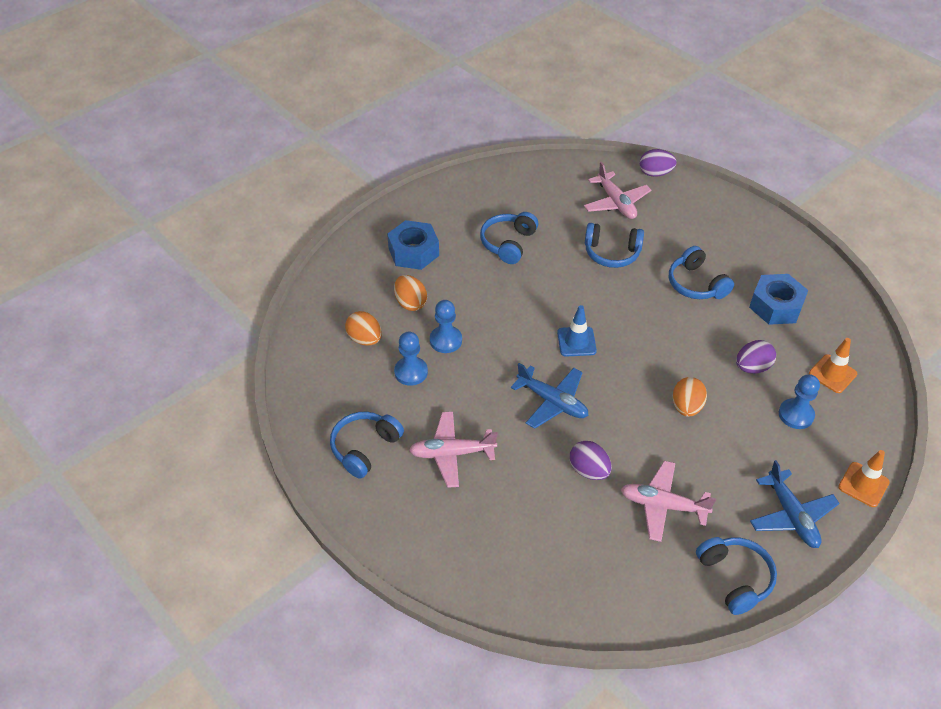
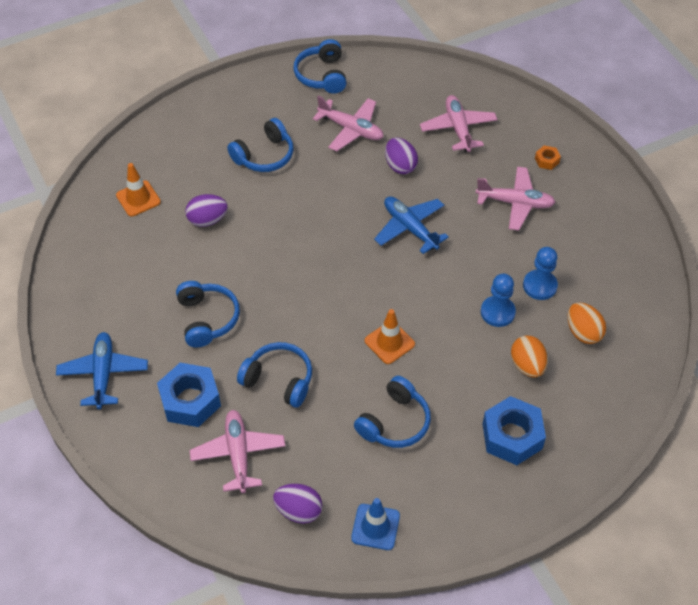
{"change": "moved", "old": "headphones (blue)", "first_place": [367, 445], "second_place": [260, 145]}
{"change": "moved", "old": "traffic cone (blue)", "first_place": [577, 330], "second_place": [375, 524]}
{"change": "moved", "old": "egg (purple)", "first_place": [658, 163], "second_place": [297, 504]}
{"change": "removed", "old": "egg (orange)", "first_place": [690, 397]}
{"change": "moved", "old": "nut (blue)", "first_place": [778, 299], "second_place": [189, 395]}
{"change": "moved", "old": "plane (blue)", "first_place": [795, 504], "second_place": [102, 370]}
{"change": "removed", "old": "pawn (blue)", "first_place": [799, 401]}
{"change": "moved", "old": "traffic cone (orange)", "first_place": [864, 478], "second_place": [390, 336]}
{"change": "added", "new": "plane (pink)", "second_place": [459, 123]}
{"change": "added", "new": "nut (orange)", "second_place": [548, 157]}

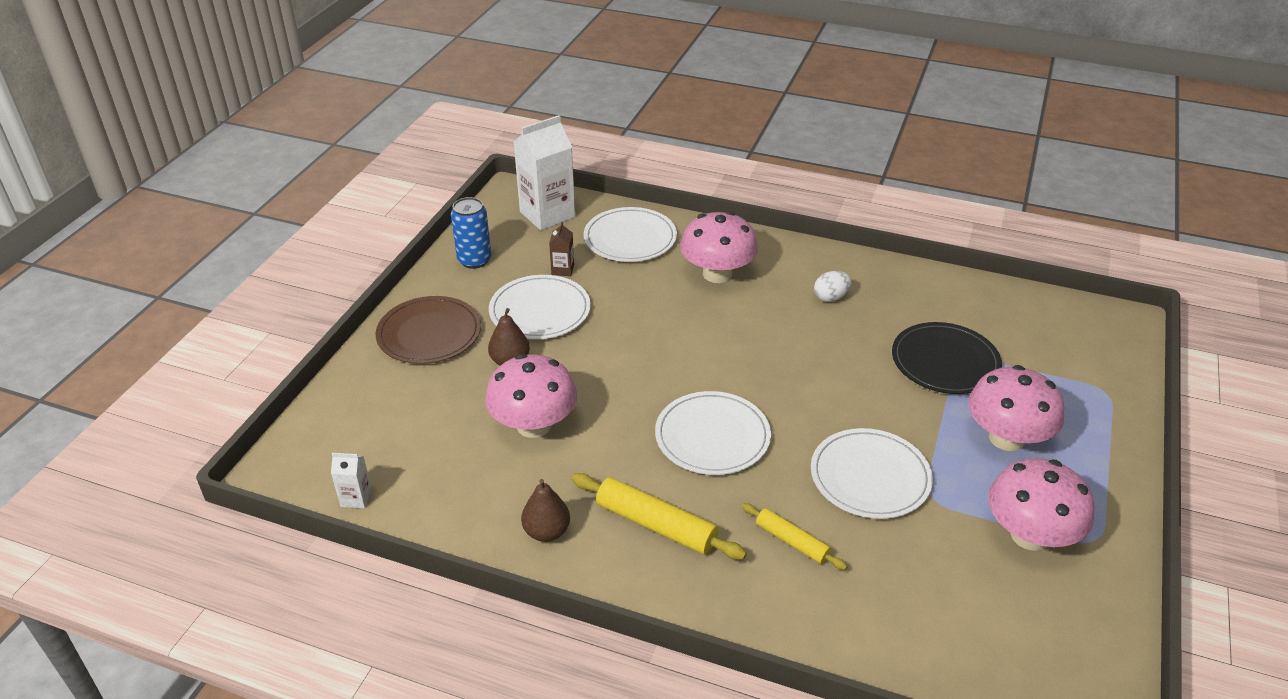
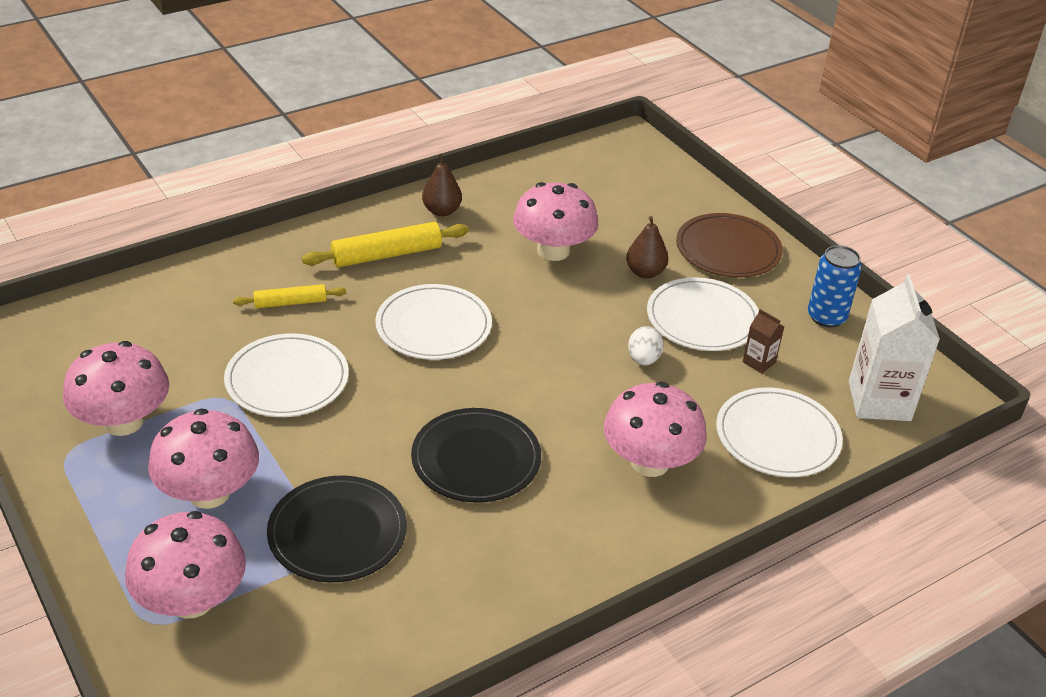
{"change": "removed", "old": "carton (white)", "first_place": [351, 481]}
{"change": "moved", "old": "egg (white)", "first_place": [832, 286], "second_place": [646, 345]}
{"change": "added", "new": "mushroom (pink)", "second_place": [185, 565]}
{"change": "added", "new": "plate (black)", "second_place": [476, 455]}

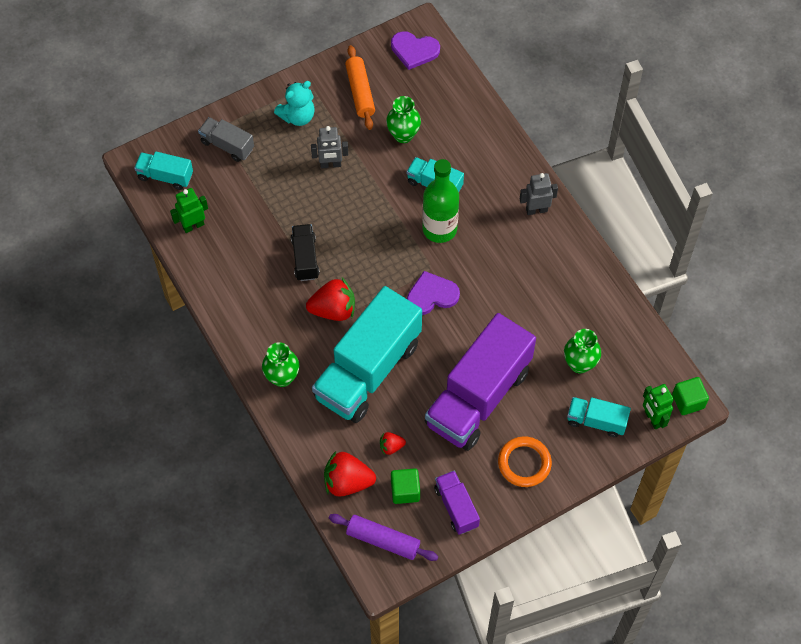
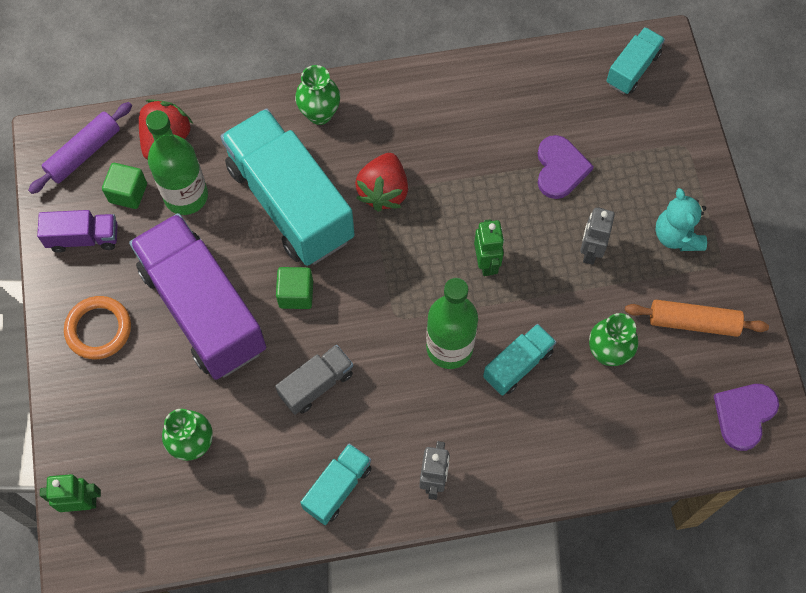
{"change": "moved", "old": "robot (green)", "first_place": [189, 210], "second_place": [489, 247]}
{"change": "moved", "old": "truck (grey)", "first_place": [226, 139], "second_place": [314, 380]}
{"change": "removed", "old": "truck (black)", "first_place": [305, 252]}
{"change": "replaced", "old": "strawberry (red)", "new": "bottle (green)", "first_place": [393, 443], "second_place": [177, 162]}
{"change": "moved", "old": "heart (purple)", "first_place": [433, 293], "second_place": [565, 167]}
{"change": "moved", "old": "truck (turquoise)", "first_place": [599, 417], "second_place": [336, 484]}
{"change": "moved", "old": "cube (green)", "first_place": [690, 396], "second_place": [294, 288]}

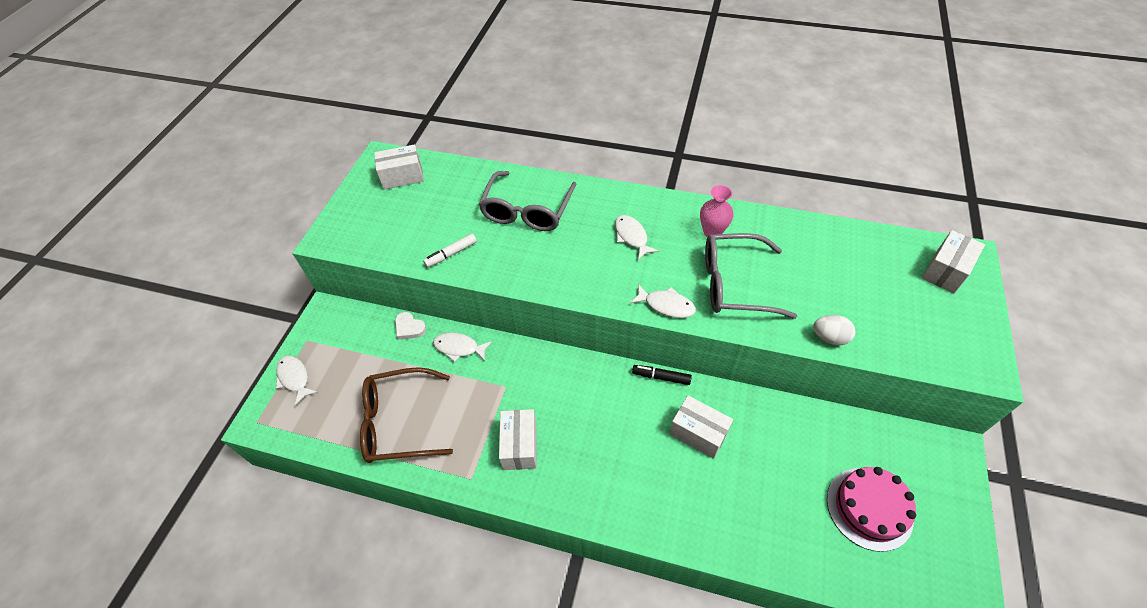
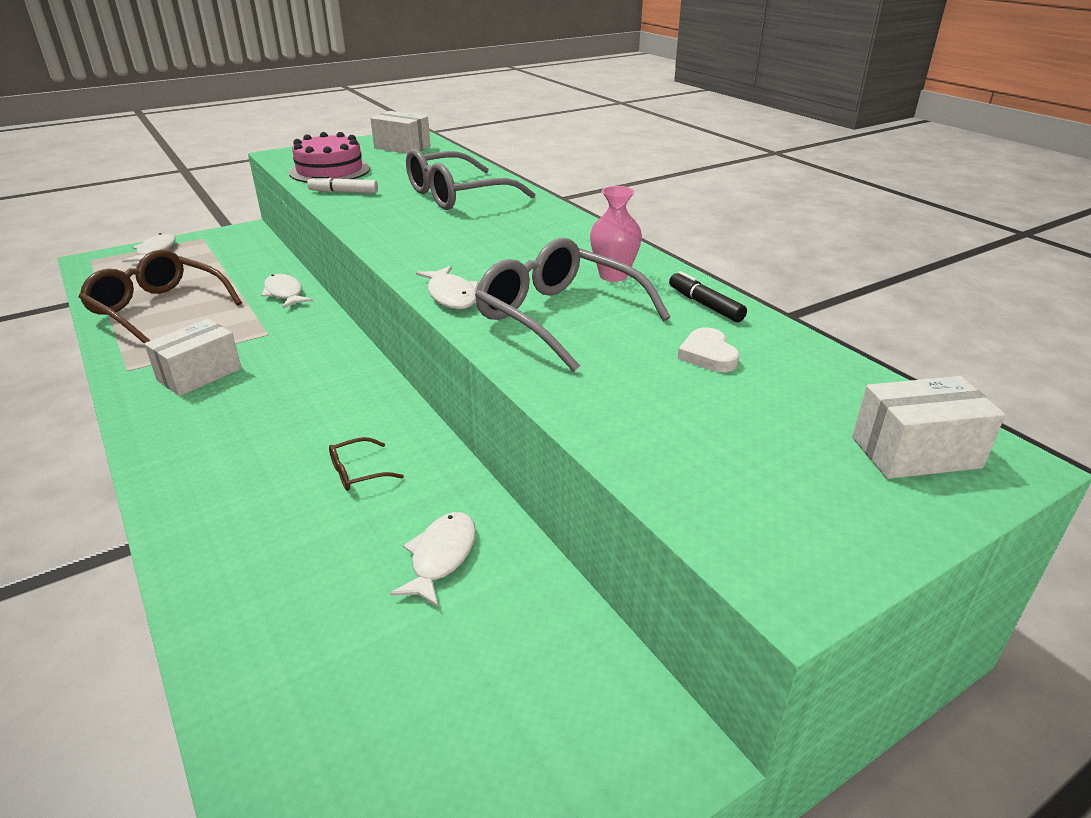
{"change": "moved", "old": "heart (white)", "first_place": [410, 326], "second_place": [708, 349]}
{"change": "moved", "old": "fish (white)", "first_place": [637, 237], "second_place": [433, 559]}
{"change": "moved", "old": "marker (black)", "first_place": [662, 375], "second_place": [708, 296]}
{"change": "replaced", "old": "box (white)", "new": "glasses (brown)", "first_place": [701, 427], "second_place": [366, 464]}
{"change": "removed", "old": "egg (white)", "first_place": [834, 330]}
{"change": "moved", "old": "cake (pink)", "first_place": [871, 509], "second_place": [329, 157]}

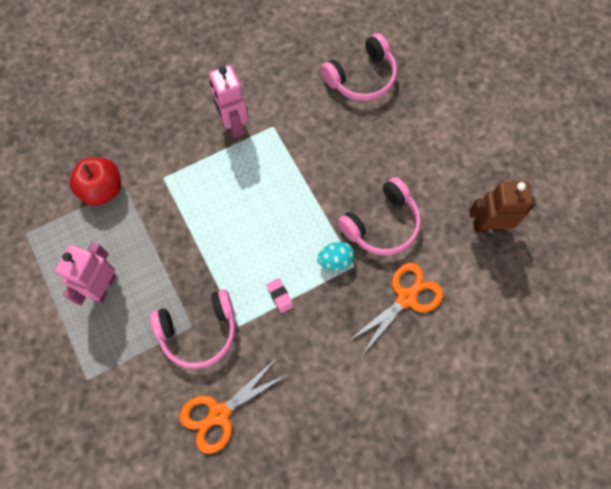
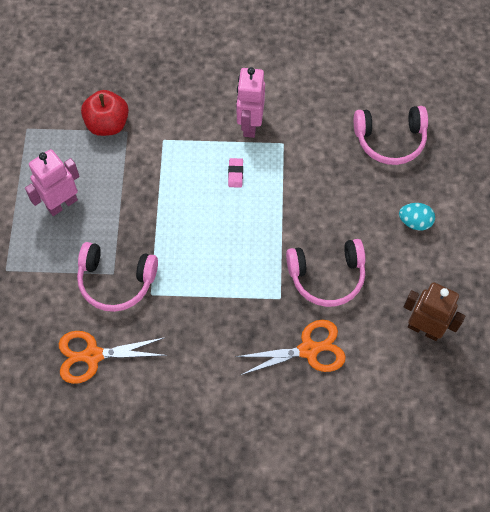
{"change": "moved", "old": "eraser (pink)", "first_place": [280, 295], "second_place": [235, 173]}
{"change": "moved", "old": "egg (turquoise)", "first_place": [335, 255], "second_place": [417, 216]}

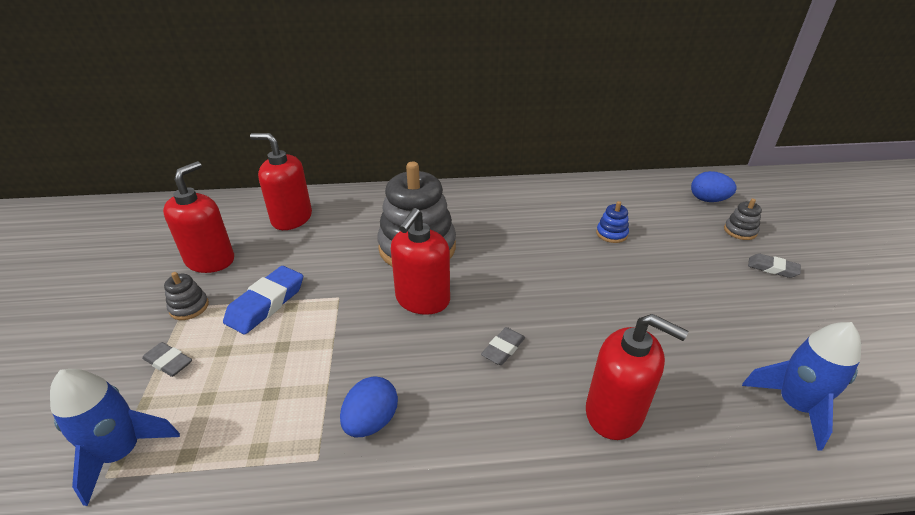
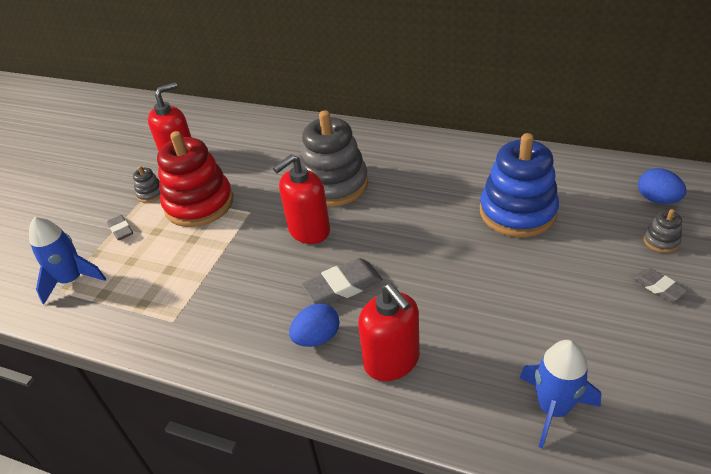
{"change": "replaced", "old": "eraser (blue)", "new": "stacking toy (red)", "first_place": [263, 300], "second_place": [195, 179]}
{"change": "removed", "old": "soap dispenser (red)", "first_place": [281, 181]}
{"change": "moved", "old": "egg (blue)", "first_place": [369, 406], "second_place": [314, 325]}
{"change": "resized", "old": "eraser (grey)", "first_place": [503, 346], "second_place": [342, 281], "factor": 1.7}
{"change": "resized", "old": "stacking toy (blue)", "first_place": [612, 222], "second_place": [519, 185], "factor": 2.4}

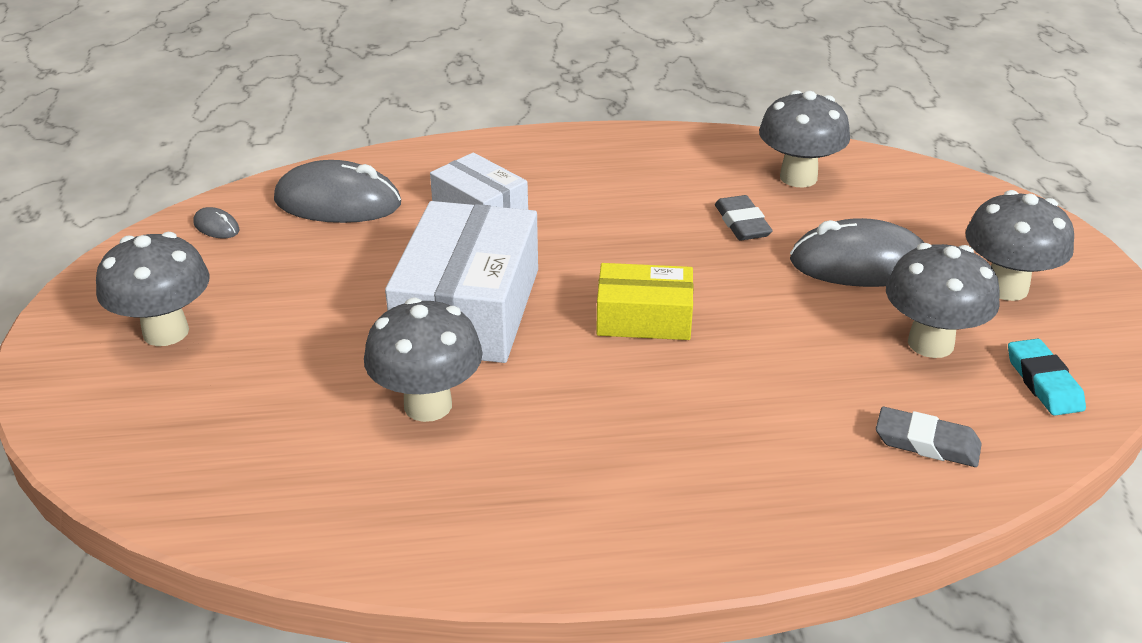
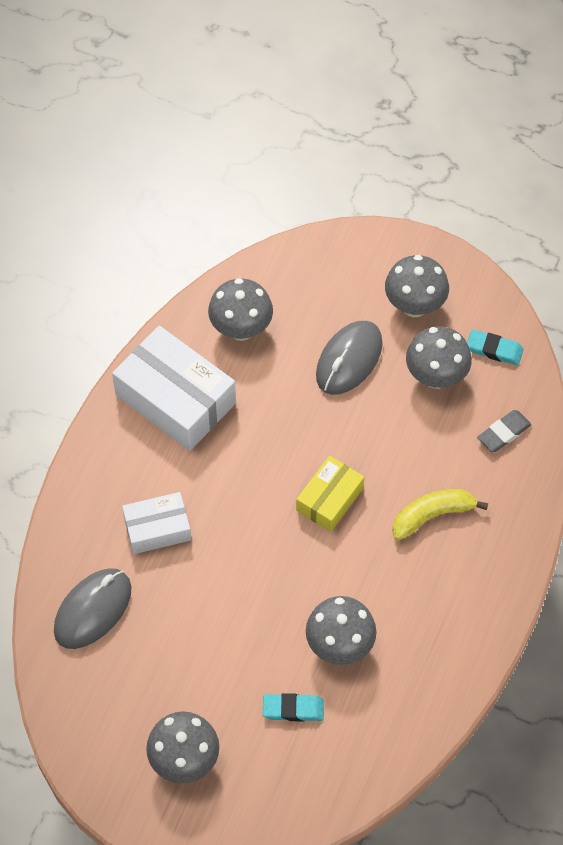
{"change": "removed", "old": "mouse (grey)", "first_place": [216, 222]}
{"change": "moved", "old": "box (white)", "first_place": [461, 282], "second_place": [174, 388]}
{"change": "removed", "old": "eraser (grey)", "first_place": [744, 217]}
{"change": "added", "new": "eraser (turquoise)", "second_place": [293, 707]}
{"change": "added", "new": "banana (yellow)", "second_place": [440, 514]}

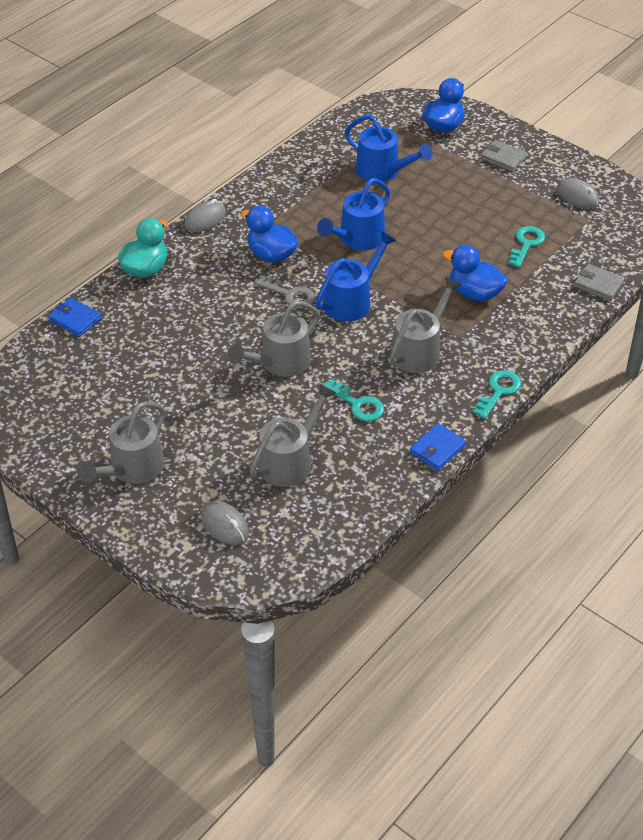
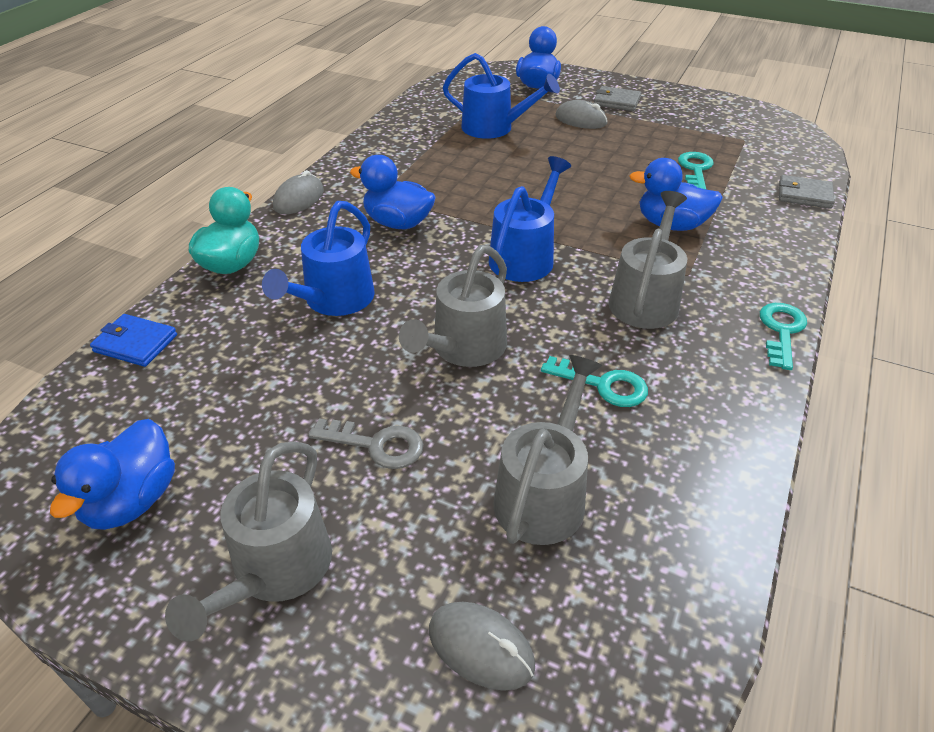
{"change": "moved", "old": "key (grey)", "first_place": [285, 292], "second_place": [365, 443]}
{"change": "moved", "old": "watering can (blue)", "first_place": [354, 214], "second_place": [318, 258]}
{"change": "removed", "old": "wallet (blue)", "first_place": [438, 447]}
{"change": "moved", "old": "mouse (grey)", "first_place": [577, 193], "second_place": [581, 114]}
{"change": "added", "new": "duck (blue)", "second_place": [112, 474]}

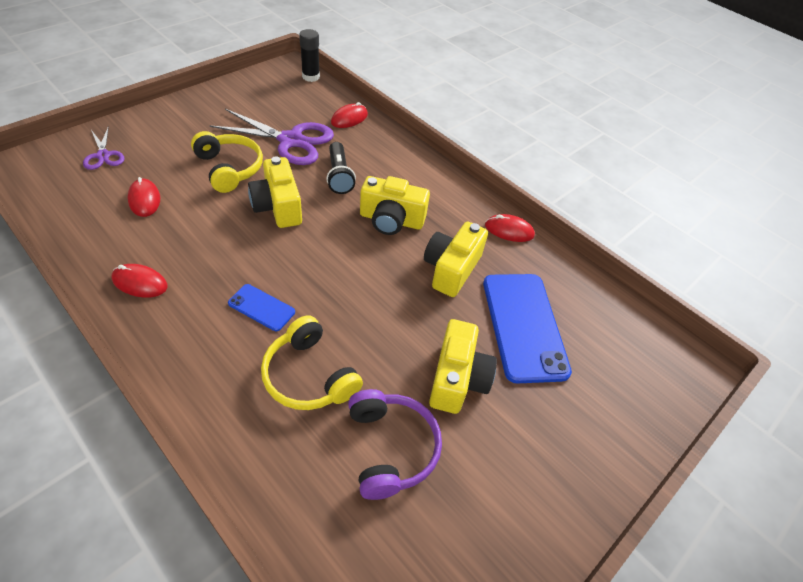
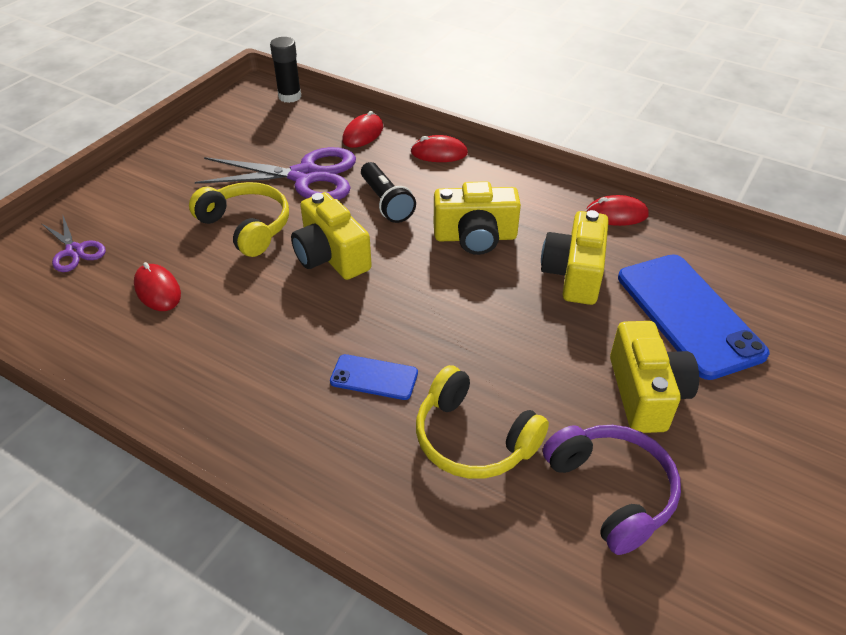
{"change": "moved", "old": "mouse (red)", "first_place": [140, 281], "second_place": [439, 148]}

